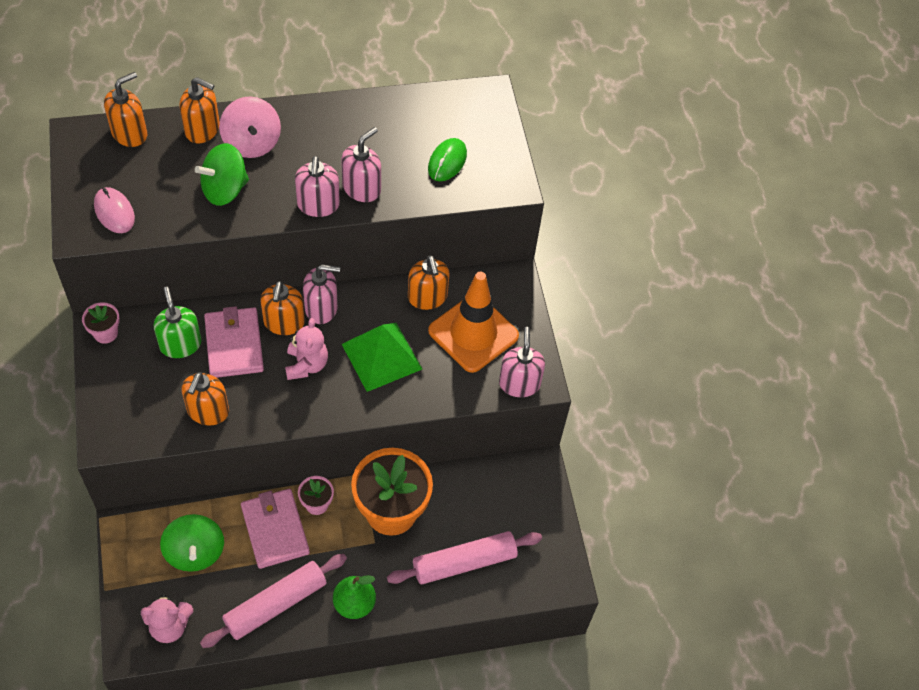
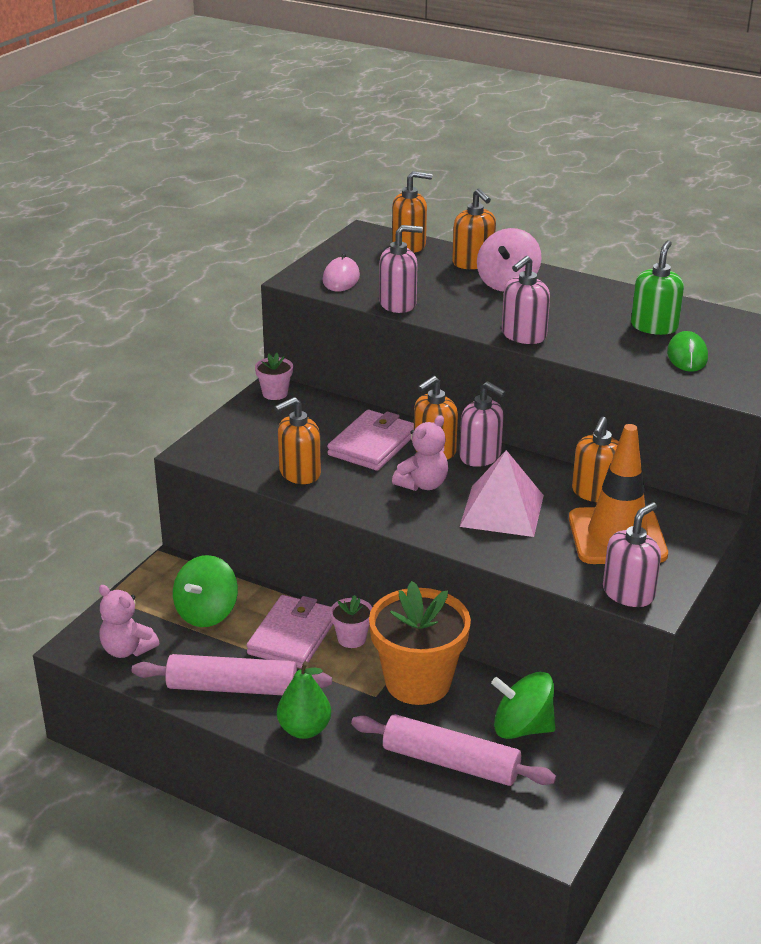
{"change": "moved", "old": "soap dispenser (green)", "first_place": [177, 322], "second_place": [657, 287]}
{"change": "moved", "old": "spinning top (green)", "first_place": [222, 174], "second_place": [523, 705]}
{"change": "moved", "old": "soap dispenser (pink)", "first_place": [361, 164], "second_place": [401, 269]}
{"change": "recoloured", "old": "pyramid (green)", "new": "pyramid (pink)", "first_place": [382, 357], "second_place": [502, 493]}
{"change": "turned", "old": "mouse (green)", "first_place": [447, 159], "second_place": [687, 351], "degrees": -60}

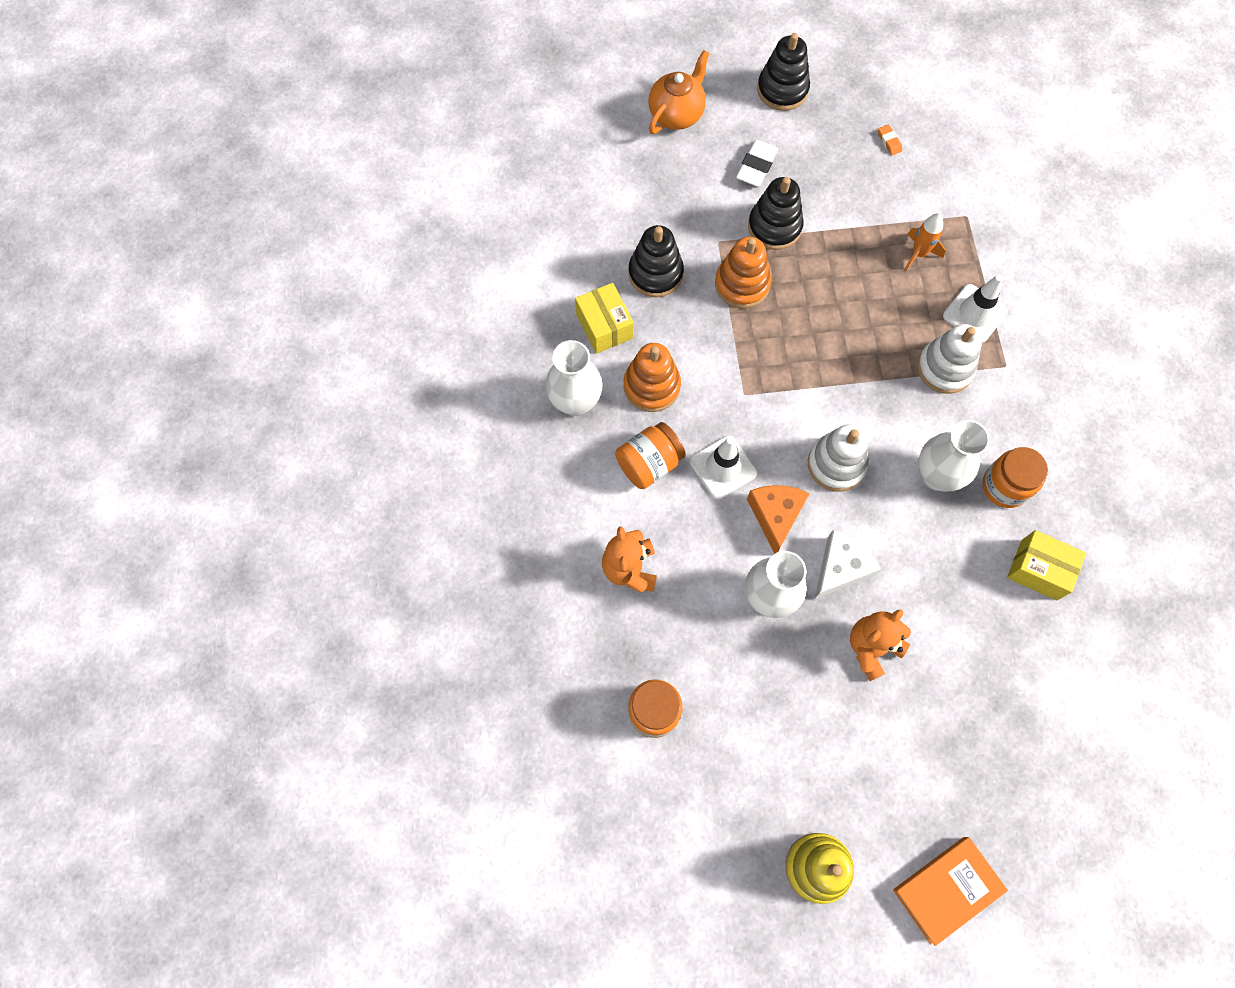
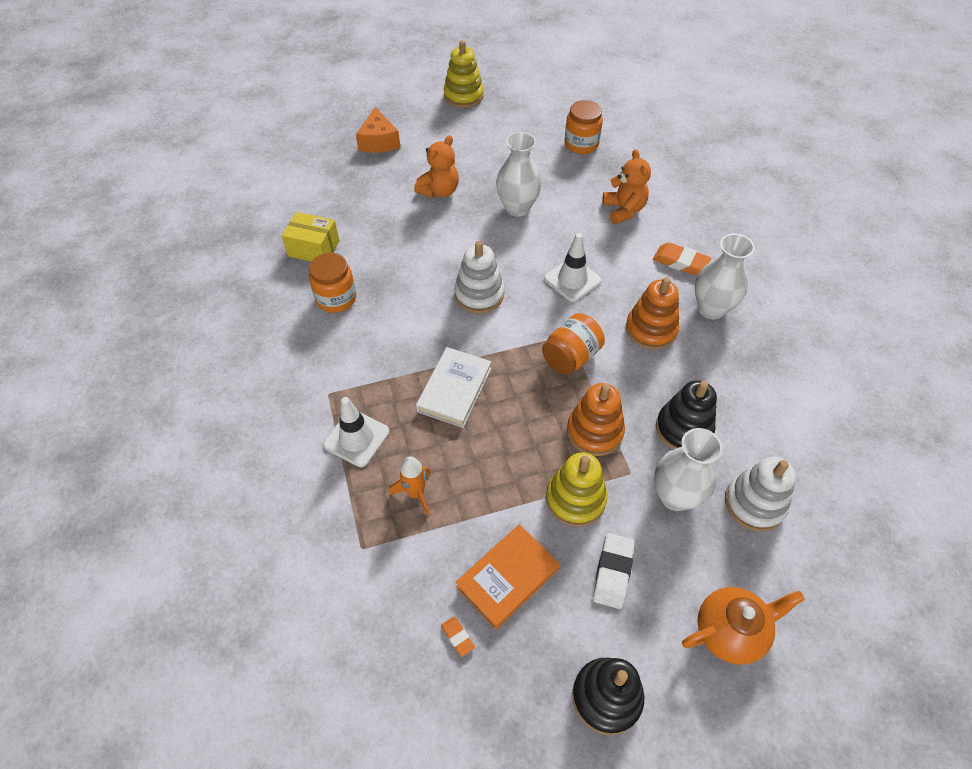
{"change": "removed", "old": "box (yellow)", "first_place": [604, 318]}
{"change": "moved", "old": "jar (orange)", "first_place": [650, 455], "second_place": [573, 344]}
{"change": "turned", "old": "teapot (orange)", "first_place": [679, 92], "second_place": [743, 626], "degrees": -135}
{"change": "moved", "old": "cheese (orange)", "first_place": [778, 519], "second_place": [378, 130]}
{"change": "recoloured", "old": "stacking toy (black)", "new": "stacking toy (yellow)", "first_place": [776, 213], "second_place": [576, 489]}
{"change": "removed", "old": "cheese (white)", "first_place": [848, 564]}
{"change": "moved", "old": "book (orange)", "first_place": [950, 891], "second_place": [507, 577]}
{"change": "moved", "old": "stacking toy (white)", "first_place": [949, 359], "second_place": [760, 494]}
{"change": "moved", "old": "vase (white)", "first_place": [954, 456], "second_place": [688, 469]}
{"change": "added", "new": "book (white)", "second_place": [453, 387]}
{"change": "added", "new": "eraser (orange)", "second_place": [682, 259]}

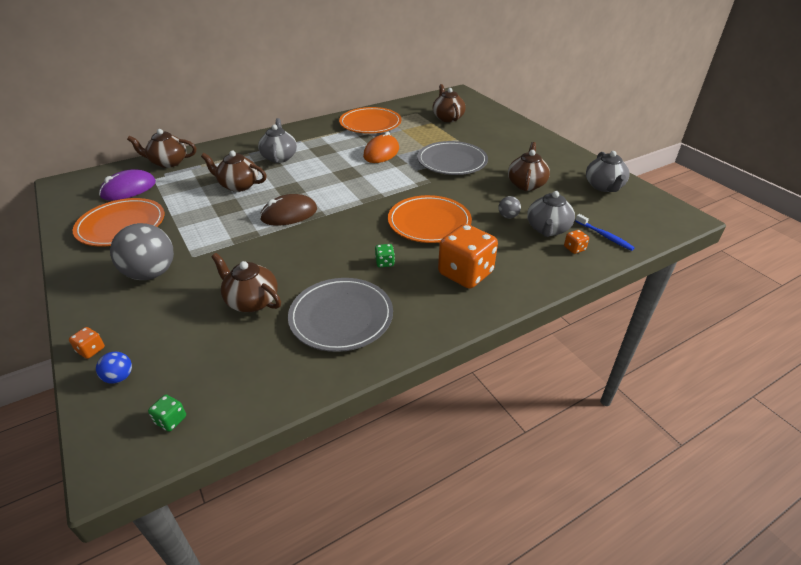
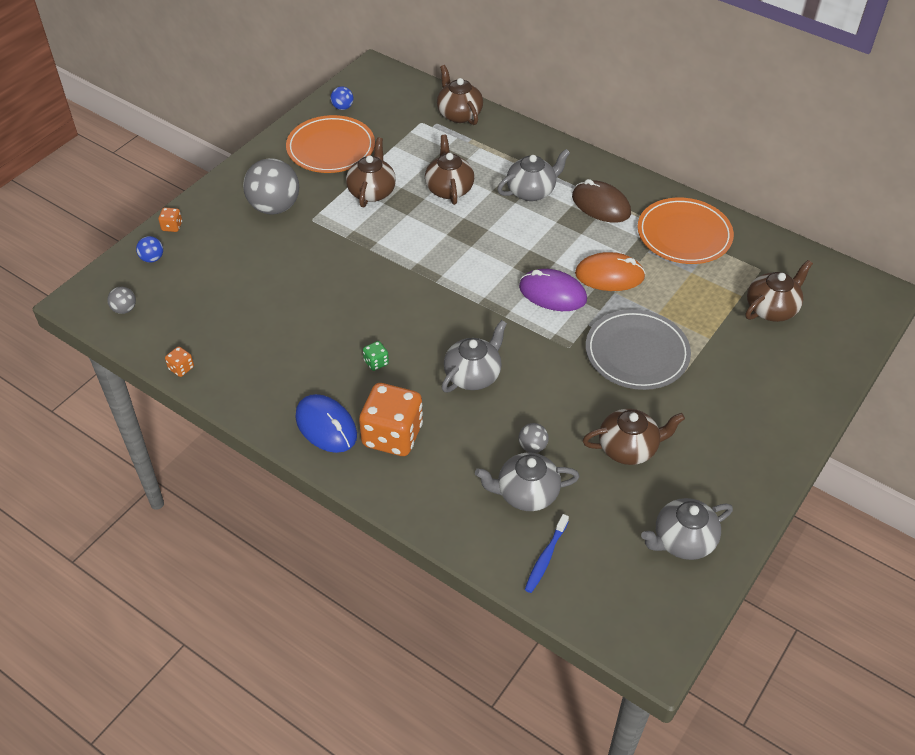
{"change": "moved", "old": "mouse (purple)", "first_place": [127, 184], "second_place": [553, 290]}
{"change": "replaced", "old": "dice (green)", "new": "ball (grey)", "first_place": [167, 413], "second_place": [121, 300]}
{"change": "moved", "old": "teapot (brown)", "first_place": [246, 282], "second_place": [371, 172]}
{"change": "moved", "old": "mouse (brown)", "first_place": [288, 210], "second_place": [601, 201]}
{"change": "removed", "old": "plate (grey)", "first_place": [340, 315]}
{"change": "replaced", "old": "plate (orange)", "new": "teapot (grey)", "first_place": [430, 219], "second_place": [474, 356]}
{"change": "moved", "old": "dice (orange)", "first_place": [576, 242], "second_place": [179, 362]}
{"change": "added", "new": "mouse (blue)", "second_place": [326, 423]}
{"change": "added", "new": "ball (blue)", "second_place": [342, 98]}

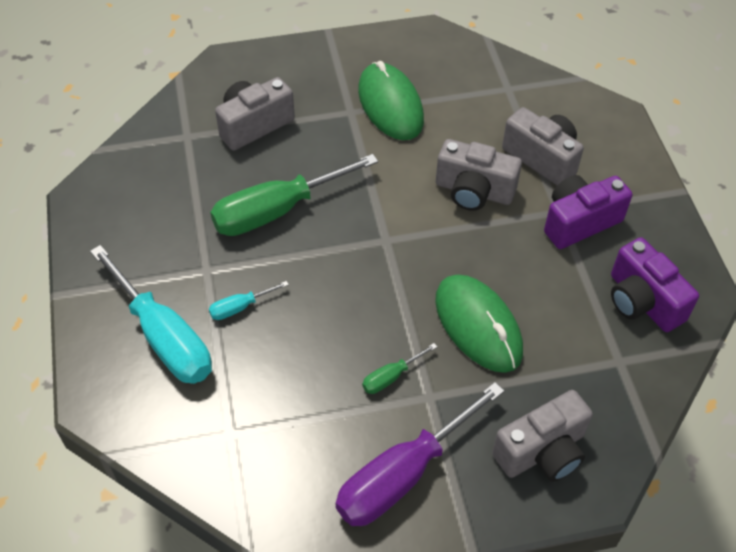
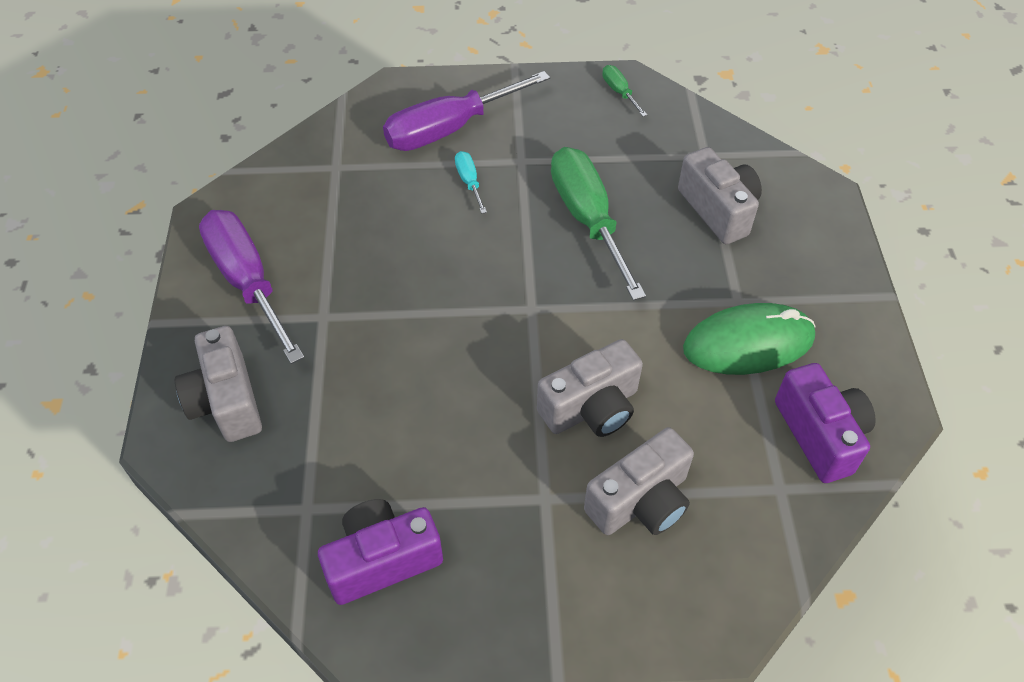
{"change": "recoloured", "old": "screwdriver (turquoise)", "new": "screwdriver (purple)", "first_place": [151, 314], "second_place": [466, 111]}
{"change": "moved", "old": "screwdriver (green)", "first_place": [399, 368], "second_place": [624, 91]}
{"change": "removed", "old": "mouse (green)", "first_place": [479, 324]}
{"change": "turned", "old": "camera (grey)", "first_place": [479, 175], "second_place": [590, 388], "degrees": -150}
{"change": "moved", "old": "camera (purple)", "first_place": [588, 212], "second_place": [825, 423]}

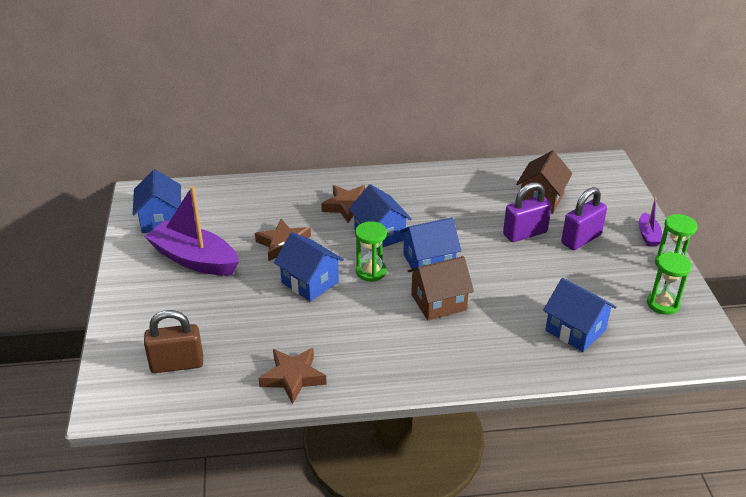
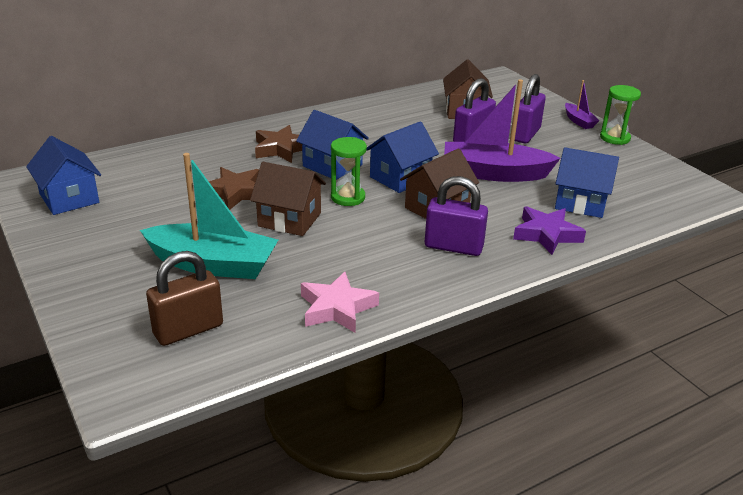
{"change": "moved", "old": "boat (purple)", "first_place": [191, 231], "second_place": [502, 130]}
{"change": "recoloured", "old": "star (brown)", "new": "star (pink)", "first_place": [293, 376], "second_place": [340, 302]}
{"change": "recoloured", "old": "house (blue)", "new": "house (brown)", "first_place": [309, 266], "second_place": [288, 199]}
{"change": "removed", "old": "hourglass (green)", "first_place": [669, 283]}
{"change": "added", "new": "boat (turquoise)", "second_place": [209, 216]}
{"change": "added", "new": "padlock (purple)", "second_place": [456, 216]}
{"change": "added", "new": "star (purple)", "second_place": [549, 230]}

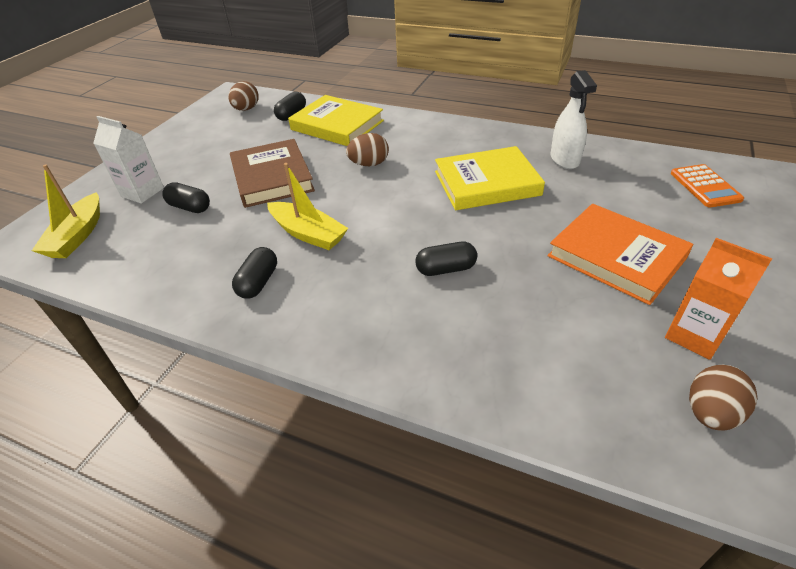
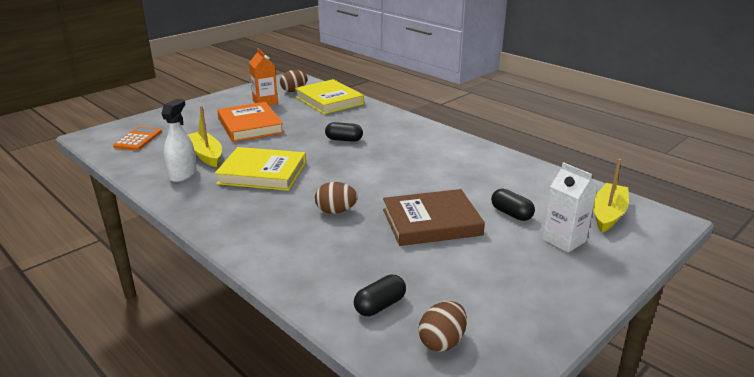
{"change": "turned", "old": "book (brown)", "first_place": [272, 173], "second_place": [434, 217], "degrees": 75}
{"change": "removed", "old": "capsule (black)", "first_place": [254, 273]}
{"change": "moved", "old": "boat (yellow)", "first_place": [307, 206], "second_place": [205, 137]}
{"change": "moved", "old": "book (yellow)", "first_place": [336, 120], "second_place": [329, 96]}

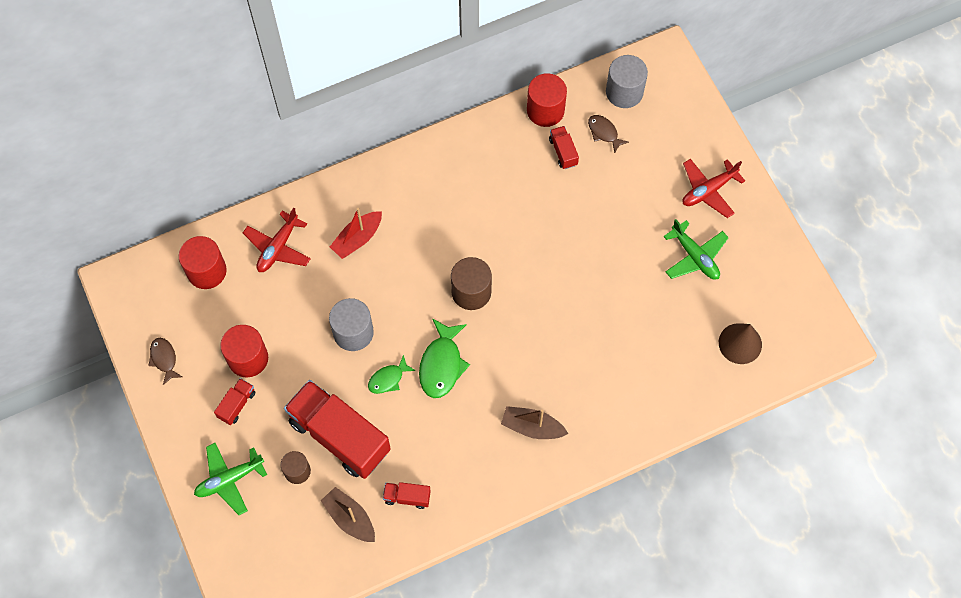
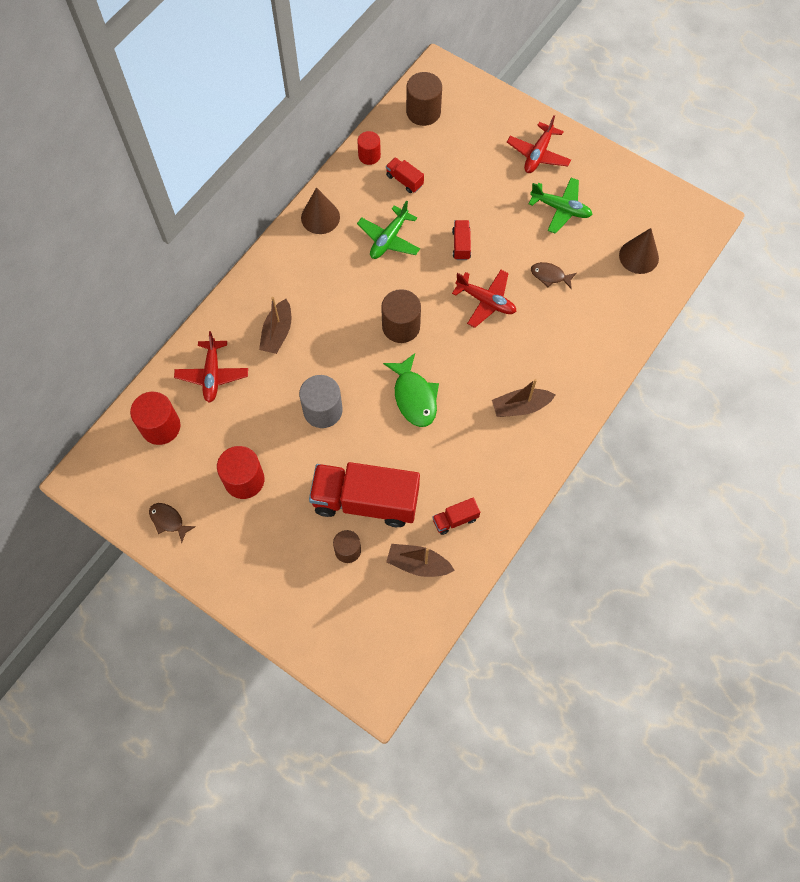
{"change": "moved", "old": "plane (green)", "first_place": [230, 479], "second_place": [388, 230]}
{"change": "moved", "old": "truck (red)", "first_place": [234, 401], "second_place": [461, 240]}
{"change": "recoloured", "old": "boat (red)", "new": "boat (brown)", "first_place": [356, 233], "second_place": [275, 325]}
{"change": "removed", "old": "fish (green)", "first_place": [392, 374]}
{"change": "resized", "old": "cylinder (red)", "first_place": [547, 100], "second_place": [369, 148], "factor": 0.63}
{"change": "moved", "old": "fish (brown)", "first_place": [608, 134], "second_place": [554, 275]}
{"change": "recoloured", "old": "cylinder (grey)", "new": "cylinder (brown)", "first_place": [627, 81], "second_place": [424, 99]}
{"change": "added", "new": "cone (brown)", "second_place": [320, 210]}
{"change": "added", "new": "plane (red)", "second_place": [484, 299]}

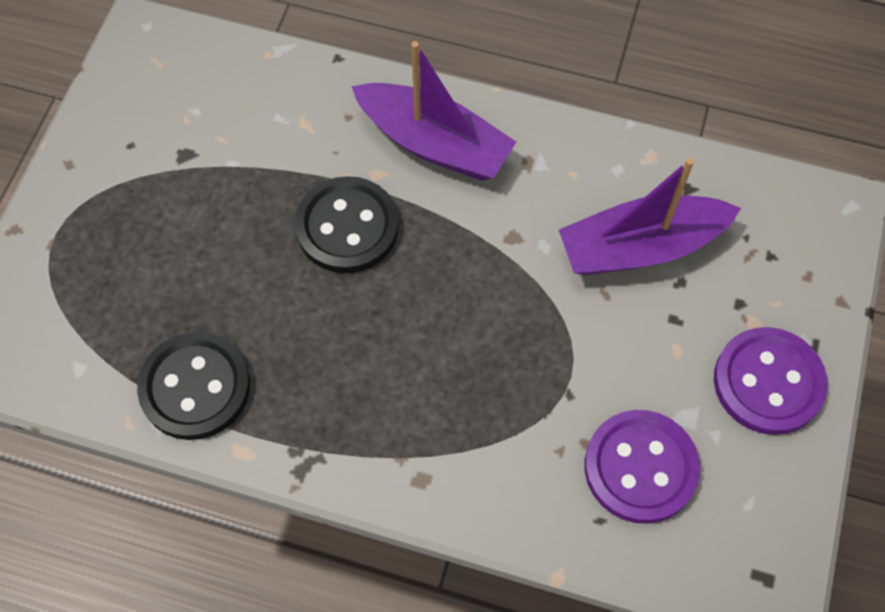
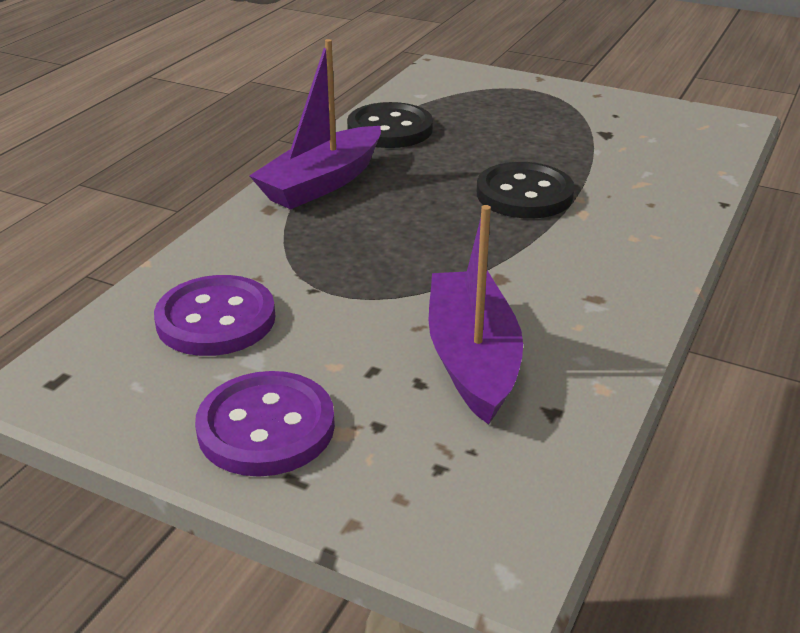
{"change": "moved", "old": "boat (purple)", "first_place": [433, 111], "second_place": [315, 124]}

